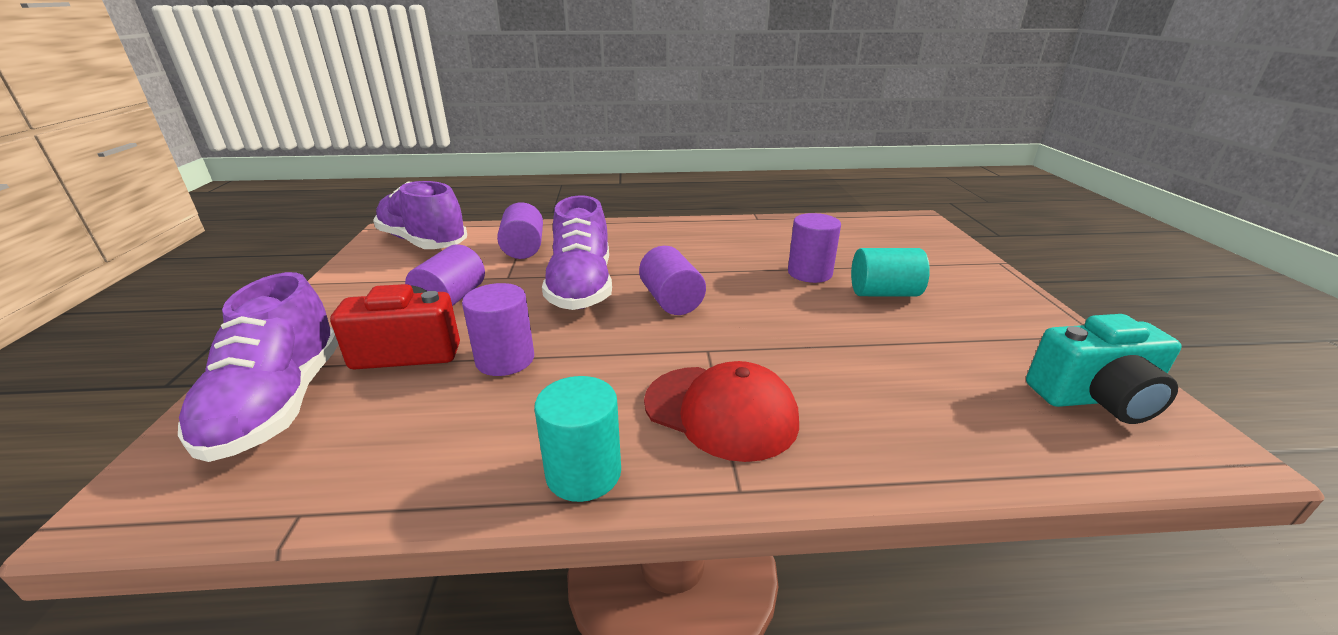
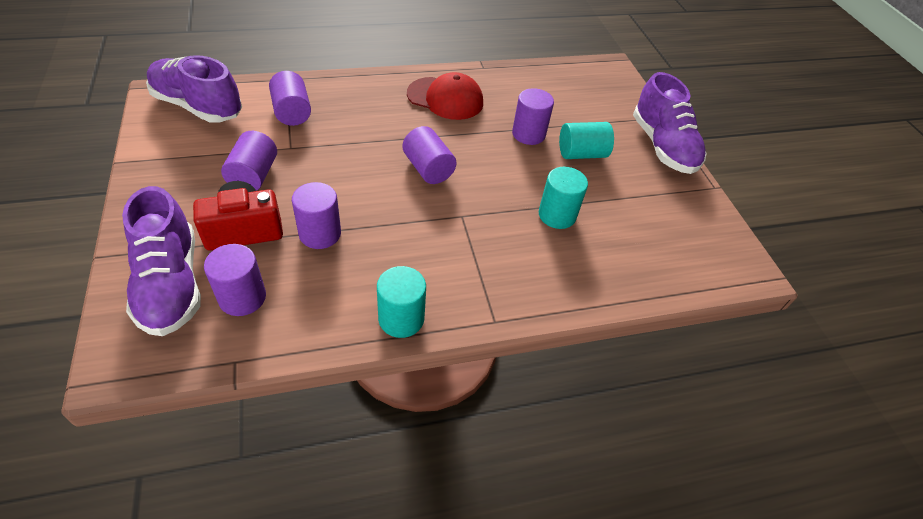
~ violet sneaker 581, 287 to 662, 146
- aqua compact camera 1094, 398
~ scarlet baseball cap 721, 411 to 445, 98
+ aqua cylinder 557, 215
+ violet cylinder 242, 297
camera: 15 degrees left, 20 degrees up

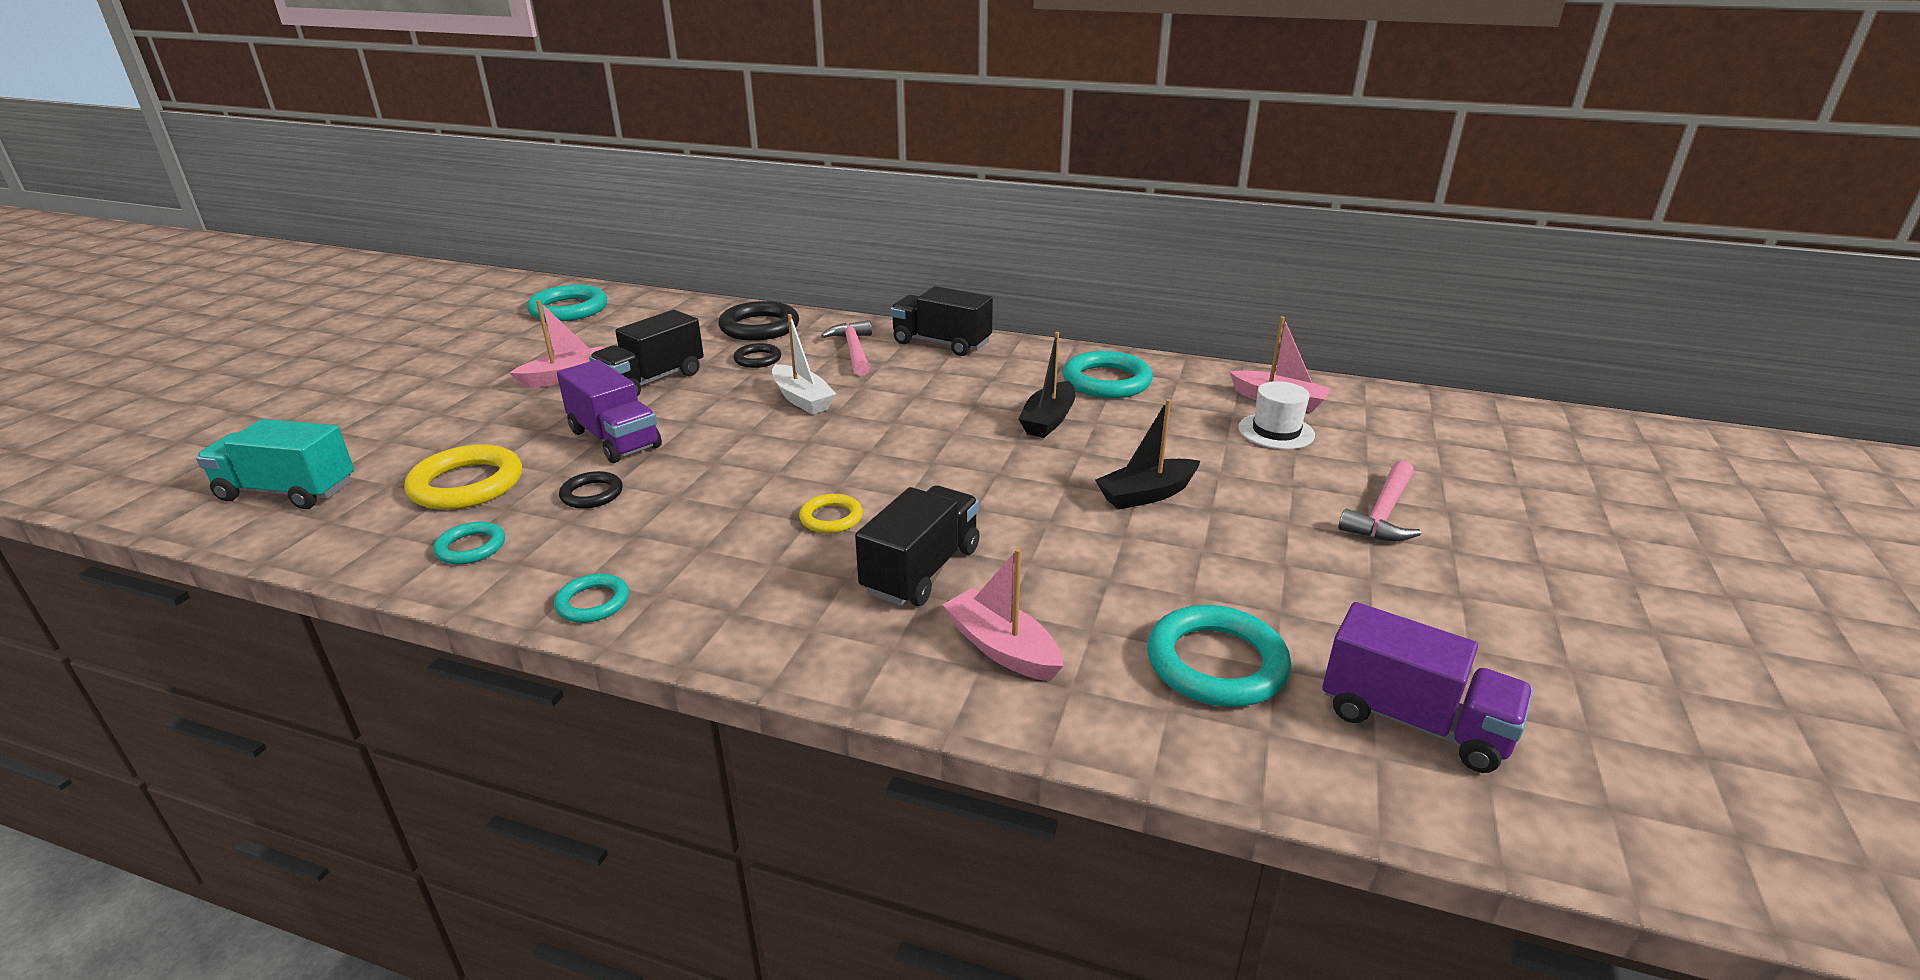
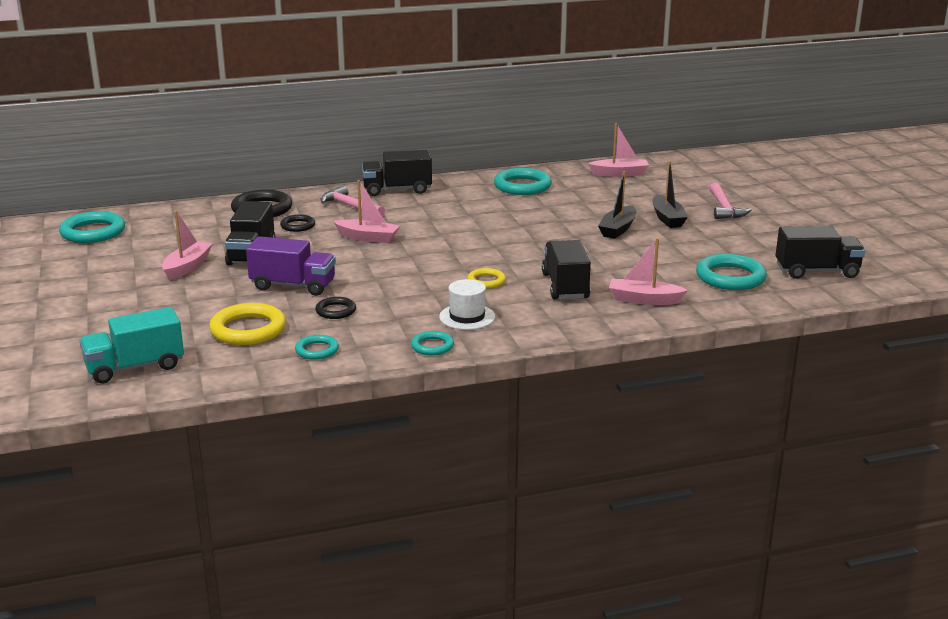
~ pure white sailboat 802, 399 to rose-pink sailboat 368, 238
~ jet-black sailboat 1048, 420 to 667, 218
~ pure white hat 1276, 431 to 467, 317
~ violet toy truck 1413, 721 to jet-black toy truck 817, 271
camera: 35 degrees left, 5 degrees down

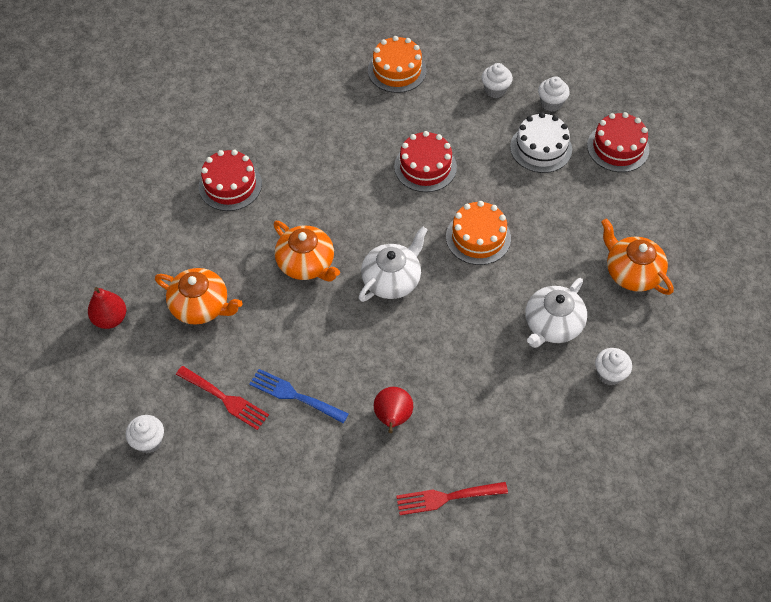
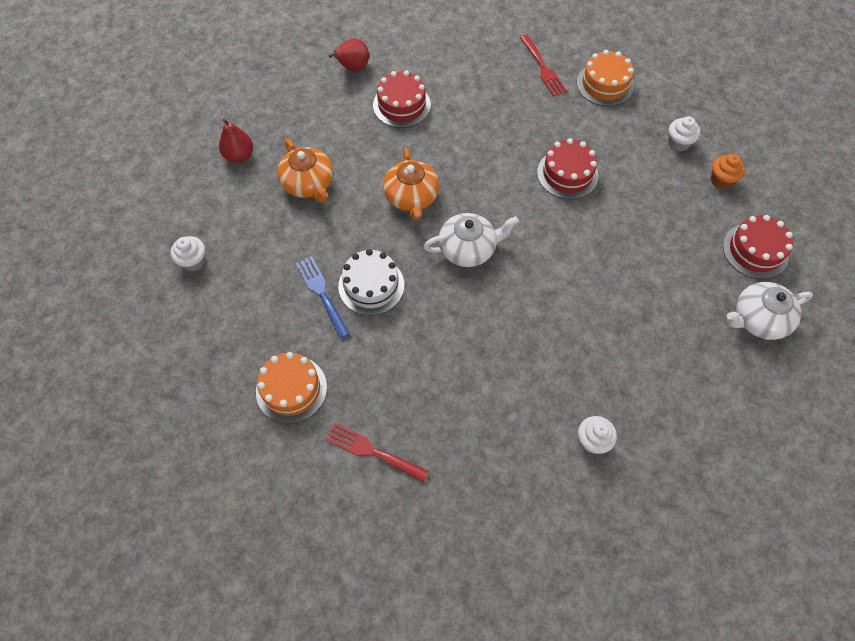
~ pure white cupcake 551, 103 to orange cupcake 721, 180
~ pure white cake 541, 148 to 371, 285
~ orange cake 478, 237 to 291, 389
- orange china teapot 632, 272
~ pure white china teapot 552, 325 to 758, 319
~ scarlet dinner fork 225, 399 to 543, 68
~ scarlet pear 392, 418 to 353, 68
camera: 35 degrees right, 5 degrees up

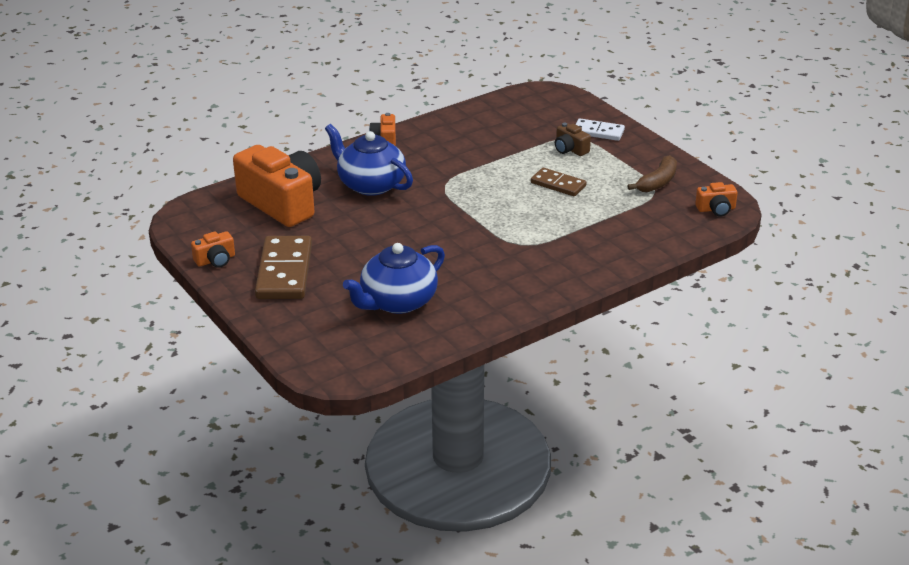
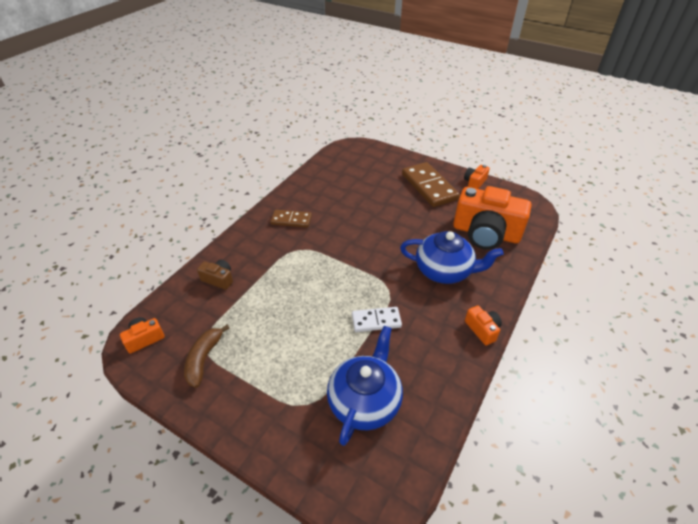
~ pure white domino 598, 132 to 376, 321
~ dark brown compact camera 570, 149 to 218, 279
~ dark brown domino 558, 184 to 291, 220
~ cobalt china teapot 397, 302 to 365, 401
camera: 155 degrees right, 10 degrees up

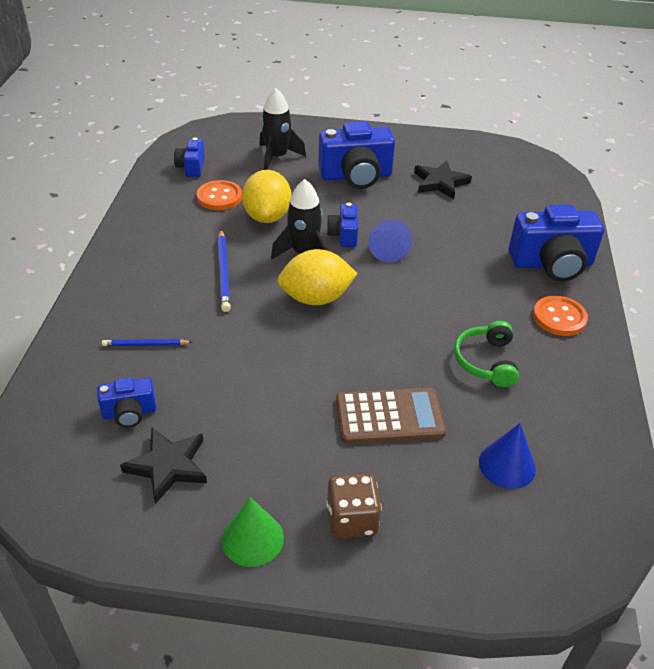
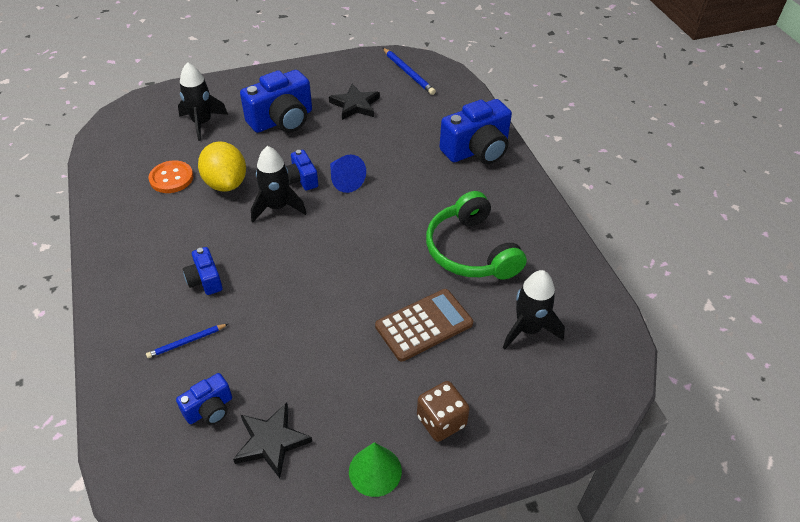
~ cobalt compact camera 191, 167 to 205, 280
~ cobalt pencil 223, 272 to 408, 73
- bright yellow citrus fruit 316, 298
- orange sewing button 559, 317
~ green headphones 486, 361 = 471, 251 x1.63
~ cobalt solid cone 507, 465 to jet-black spaceship 528, 329
camera: 25 degrees left, 5 degrees up

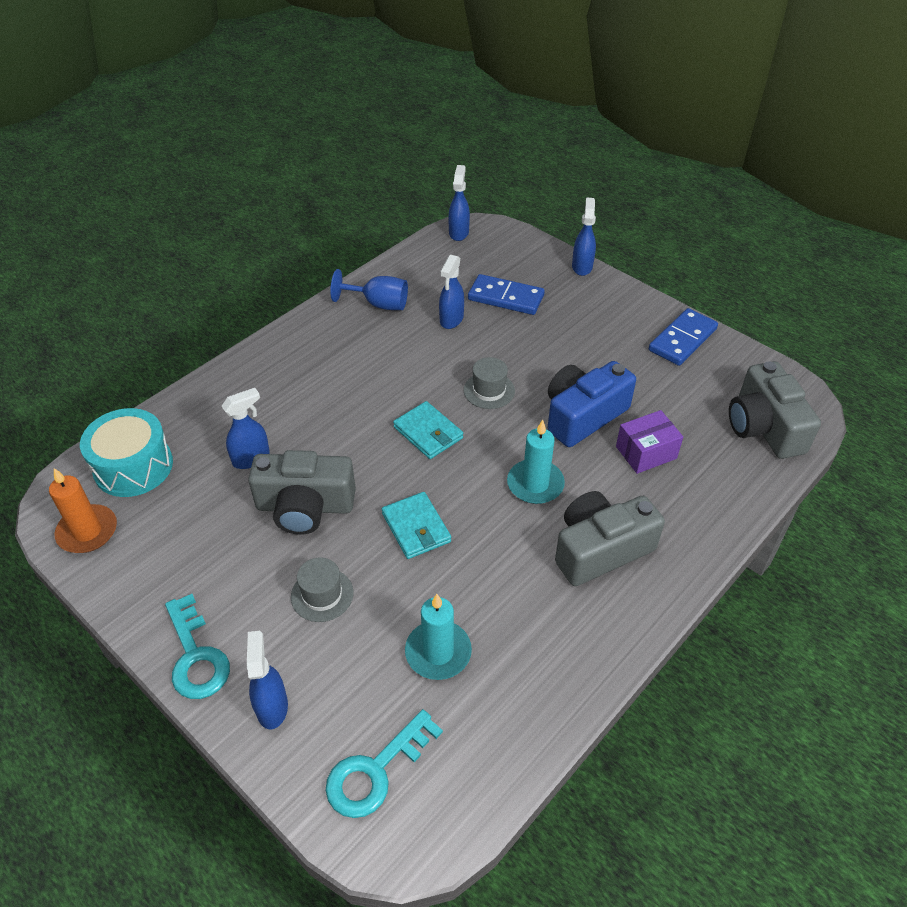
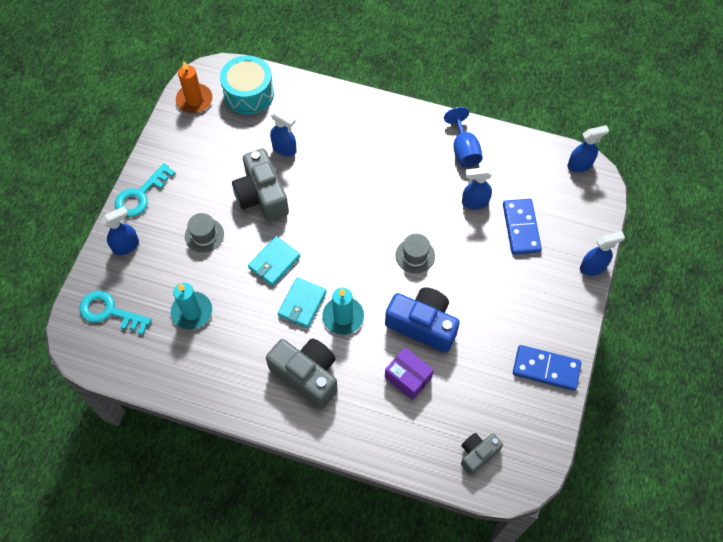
~ ash-grey compact camera 764, 427 = 478, 454 x0.57
~ aqua billfold 428, 433 to 302, 304
camera: 65 degrees right, 15 degrees up

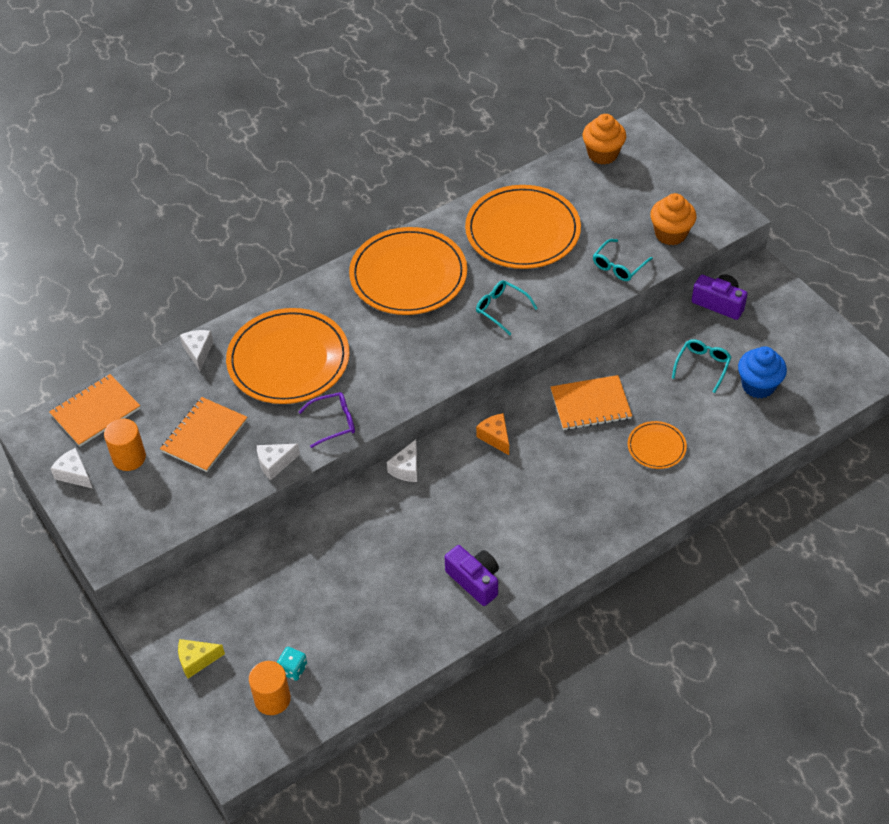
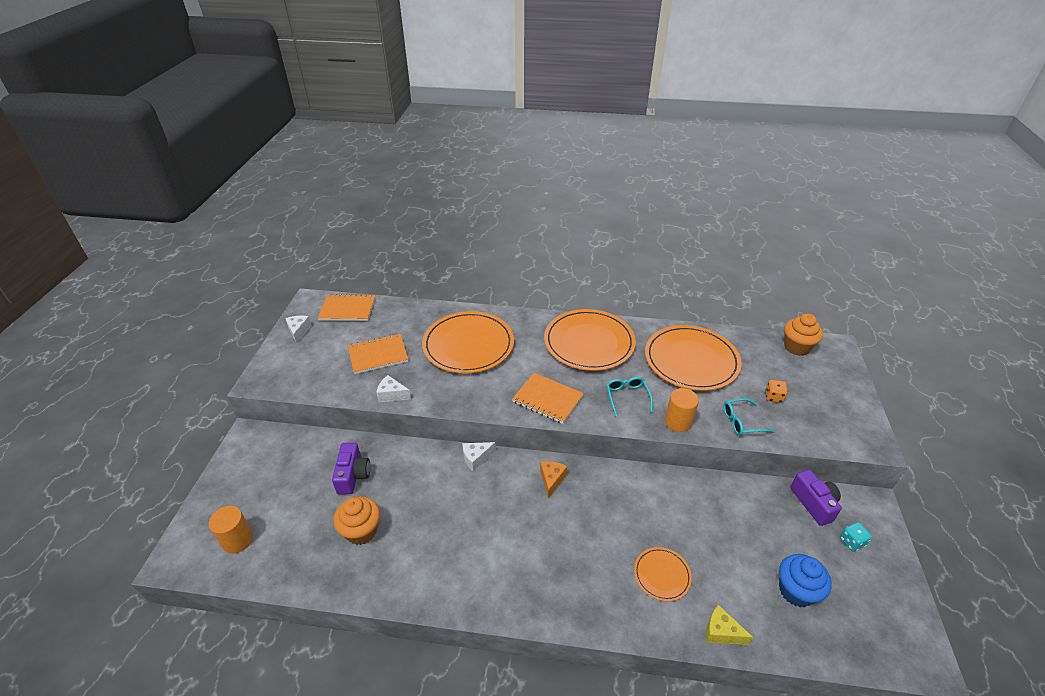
~ orange cupcake 670, 234 to 361, 531
- pure white cheese 198, 352
- aqua glasses 702, 366
~ orange notebook 590, 404 to 547, 399
- violet glasses 333, 422
~ orange cylinder 129, 457 to 678, 422
~ violet compact camera 474, 580 to 353, 475
~ bright yellow cheese 197, 660 to 721, 632
~ aqua die 293, 669 to 851, 542
+ orange die 773, 397
camera: 40 degrees right, 10 degrees down

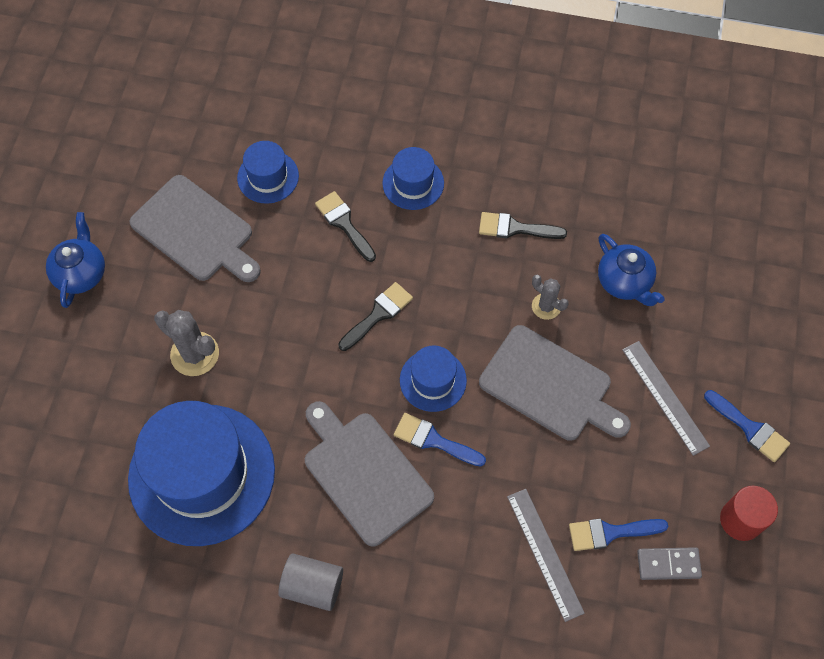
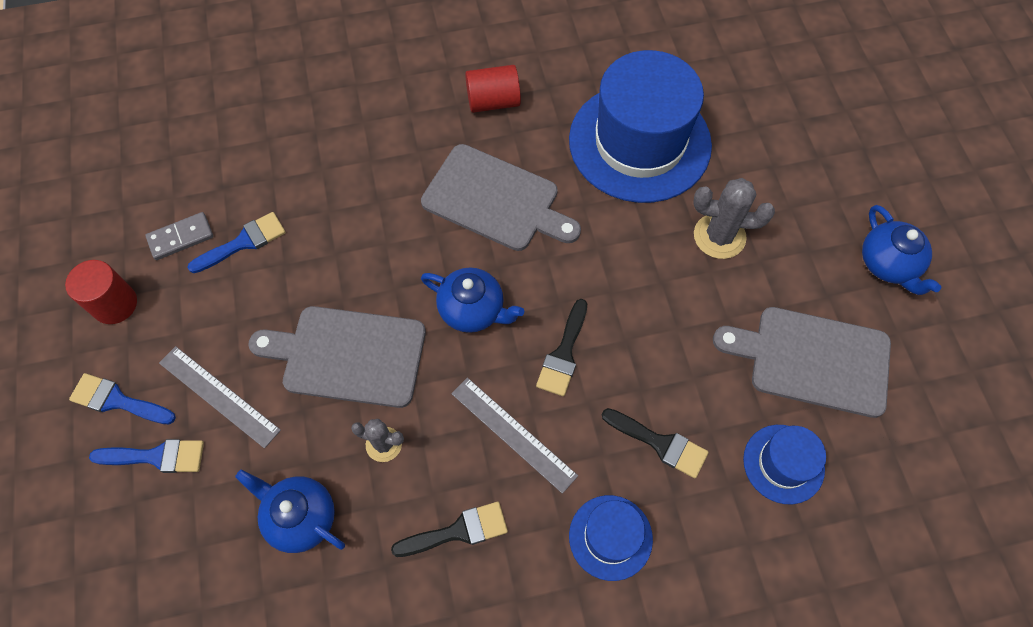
~ cobalt hat 433, 380 to cobalt china teapot 472, 310
~ cobalt brush 433, 440 to 157, 456
~ ash-grey measuring stick 544, 553 to 513, 434
~ ash-grey cylinder 313, 586 to scarlet cylinder 493, 101
camera: 155 degrees right, 0 degrees up

